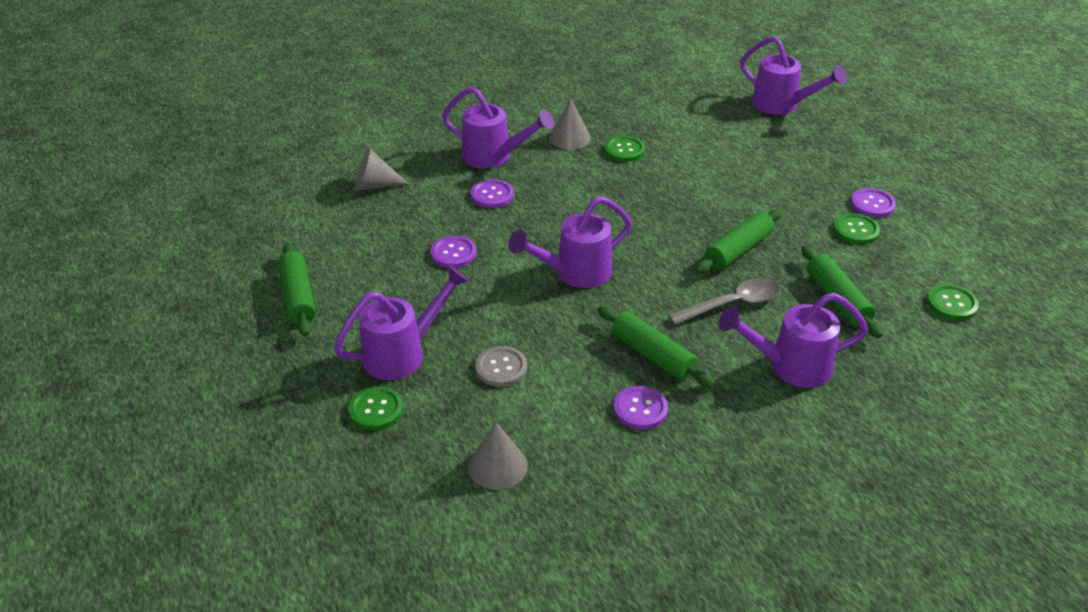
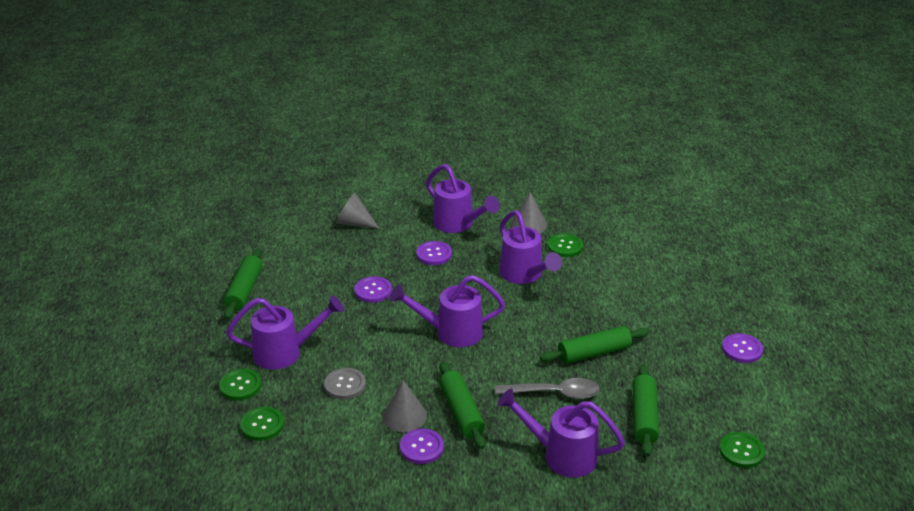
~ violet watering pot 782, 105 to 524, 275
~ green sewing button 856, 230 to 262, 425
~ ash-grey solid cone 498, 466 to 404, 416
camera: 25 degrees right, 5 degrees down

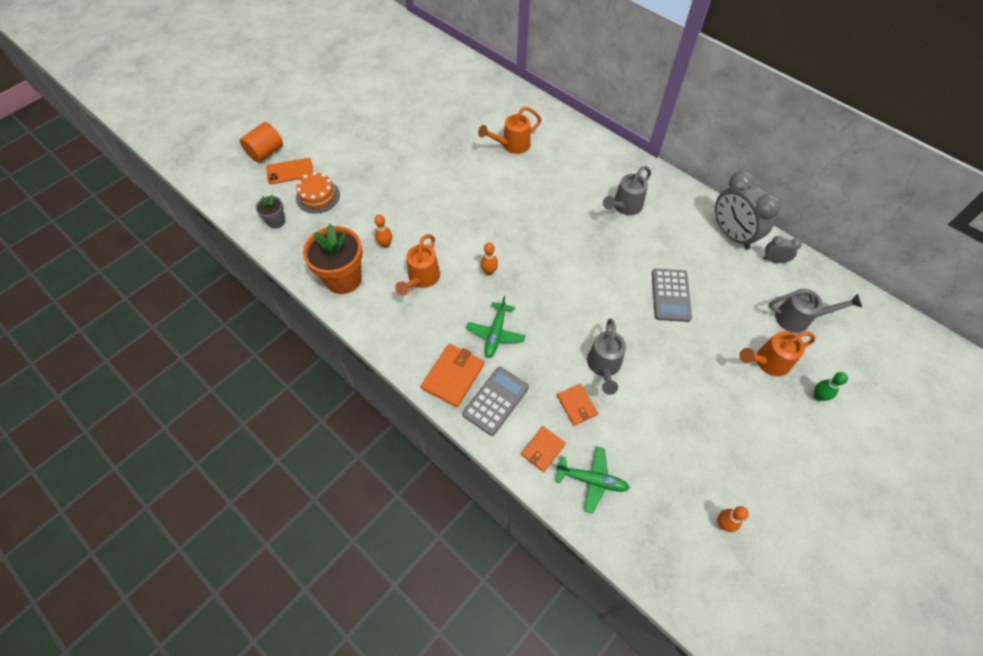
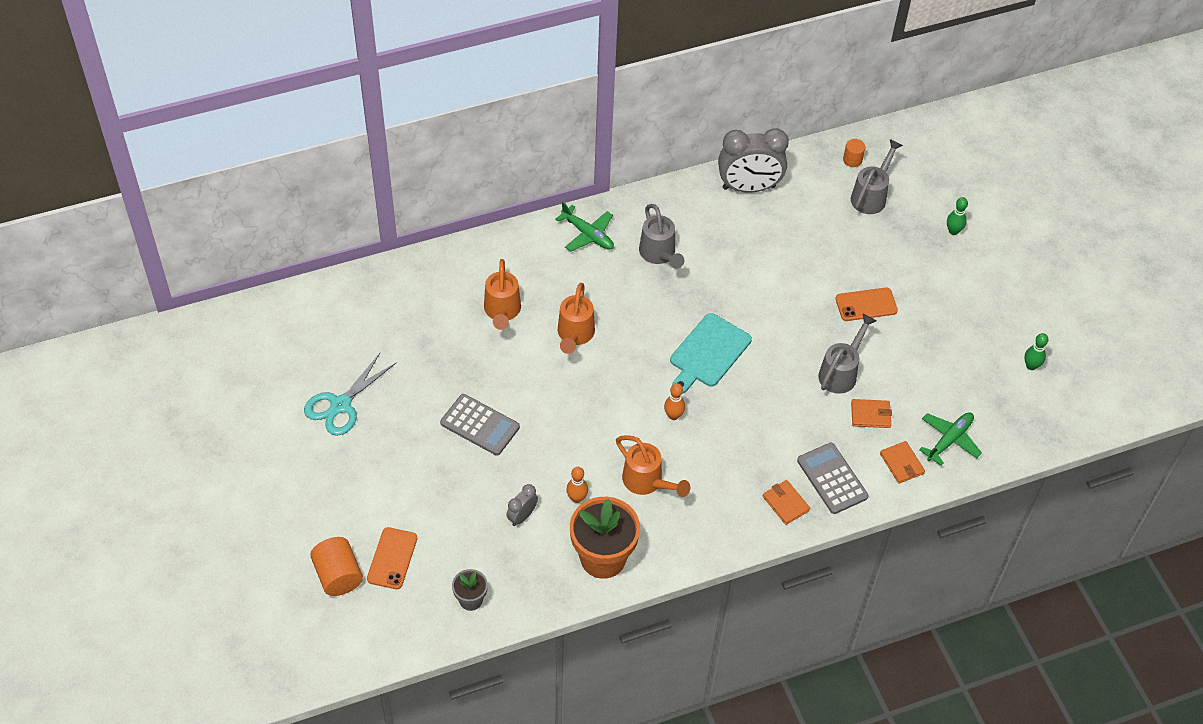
- orange cake 318, 196
~ ash-grey alarm clock 774, 260 to 522, 516
~ ash-grey pocket calculator 670, 295 to 480, 425
~ green aeroplane 496, 333 to 587, 234
~ ash-grey watering pot 604, 366 = 841, 372 90 degrees counterclockwise
~ orange watering pot 768, 362 to 574, 335
~ orange billfold 453, 376 = 785, 503 x0.64
~ orange skittle 723, 524 to green skittle 1031, 366
+ orange cylinder 852, 160
+ orange smartphone 866, 304
+ aqua cutting board 708, 353
+ aqua shears 340, 405
camera: 65 degrees left, 5 degrees down

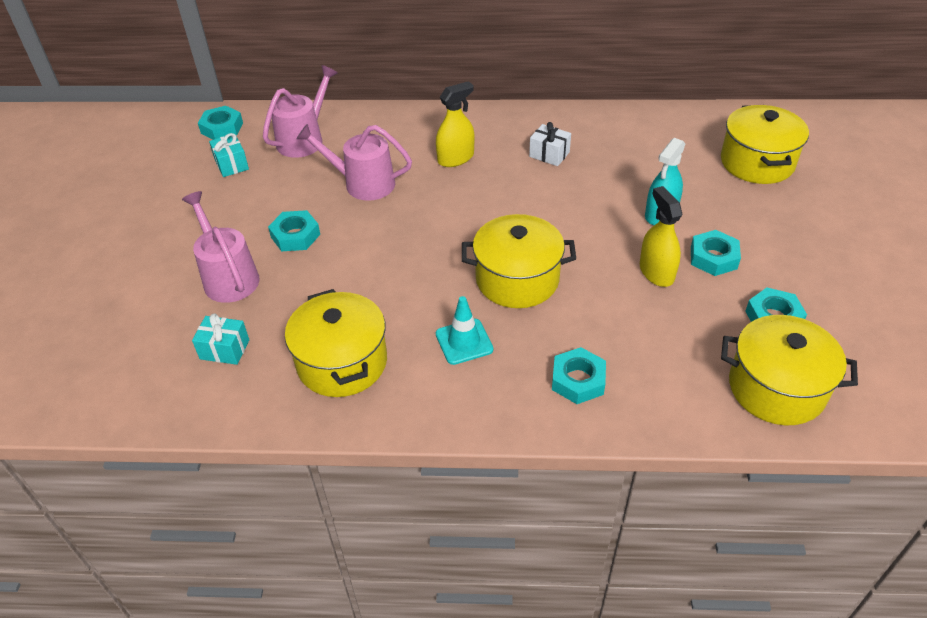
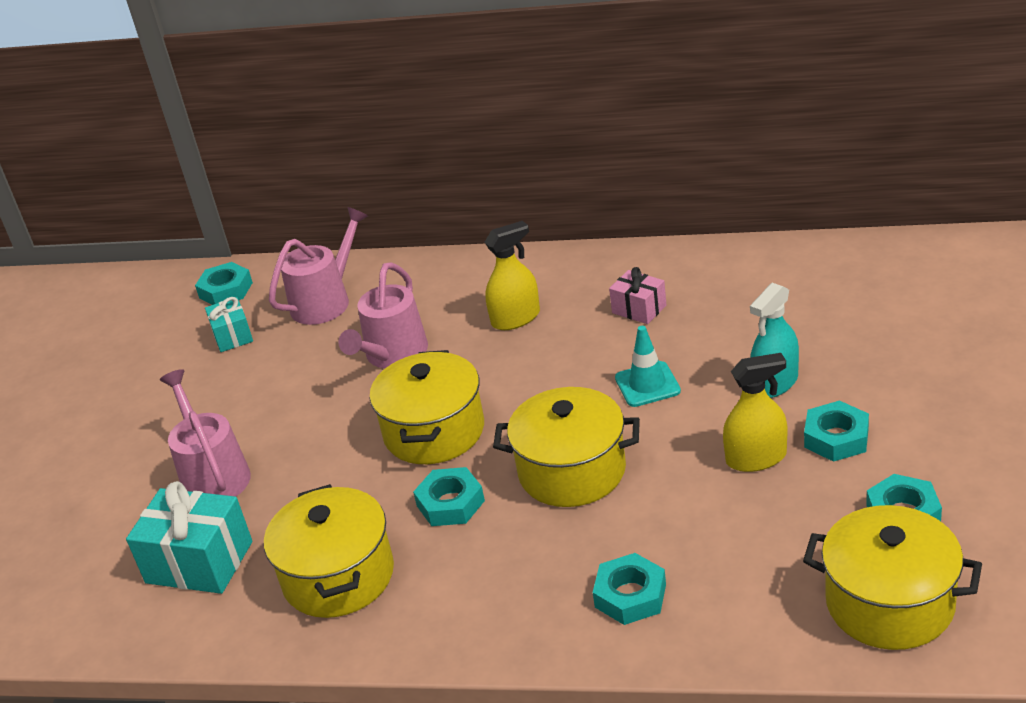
~ bright yellow cooking pot 757, 162 to 434, 431
~ pure white wrapped gift 549, 154 to rose-pink wrapped gift 639, 309
~ rose-pink watering pot 363, 183 = 393, 355 90 degrees counterclockwise
~ bright yellow spray cleaner 656, 272 = 756, 458 90 degrees clockwise
~ aqua nut 295, 236 to 450, 503
~ aqua road cone 464, 342 to 647, 384
~ aqua wrapped gift 224, 349 = 199, 562 x1.74
camera: 10 degrees right, 10 degrees down

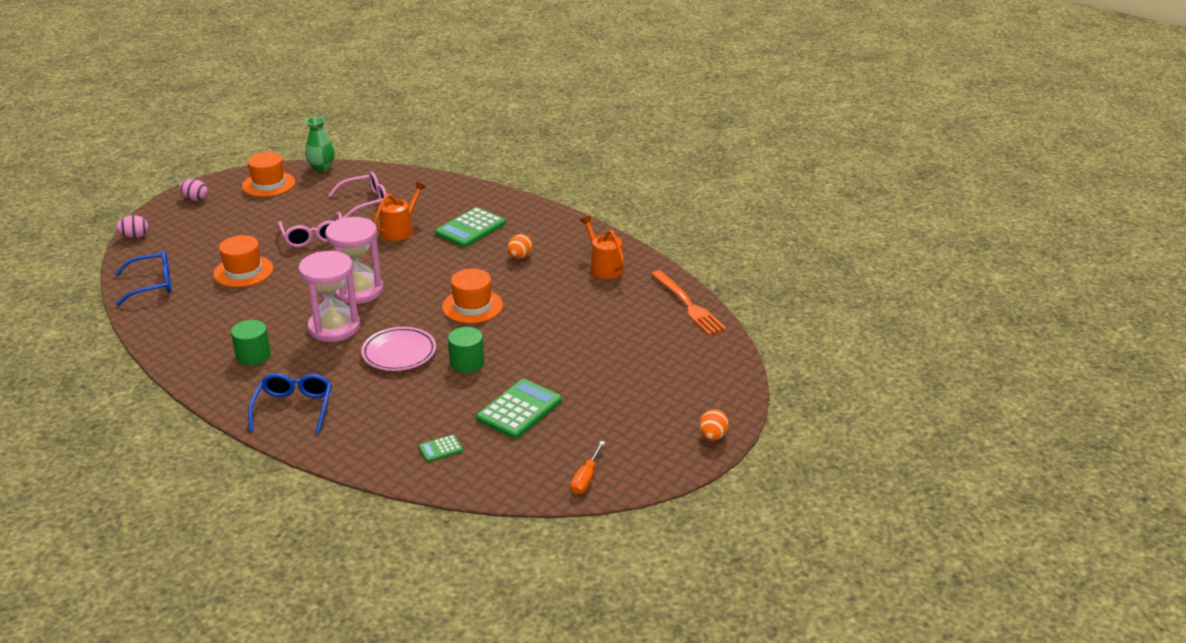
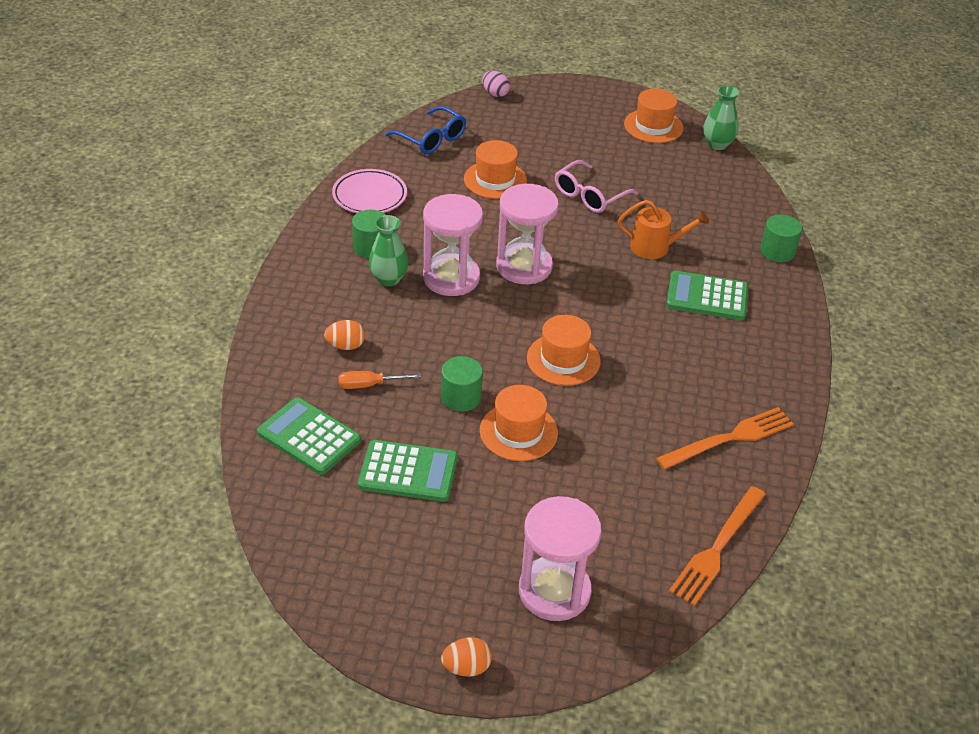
- rose-pink glasses 366, 202
- rose-pink egg shape 195, 199
~ orange watering pot 604, 267 to orange dinner fork 730, 438
~ orange egg shape 520, 257 to 346, 346
~ rose-pink dinner plate 399, 353 to 369, 196
- cobalt glasses 294, 408
~ green pocket calculator 440, 449 = 309, 437 x2.06
~ orange flat screwdriver 586, 478 to 369, 385
+ green cylinder 777, 251
+ green tall vase 388, 279
+ orange hat 518, 432
+ rose-pink sand timer 554, 591
camera: 60 degrees right, 10 degrees up

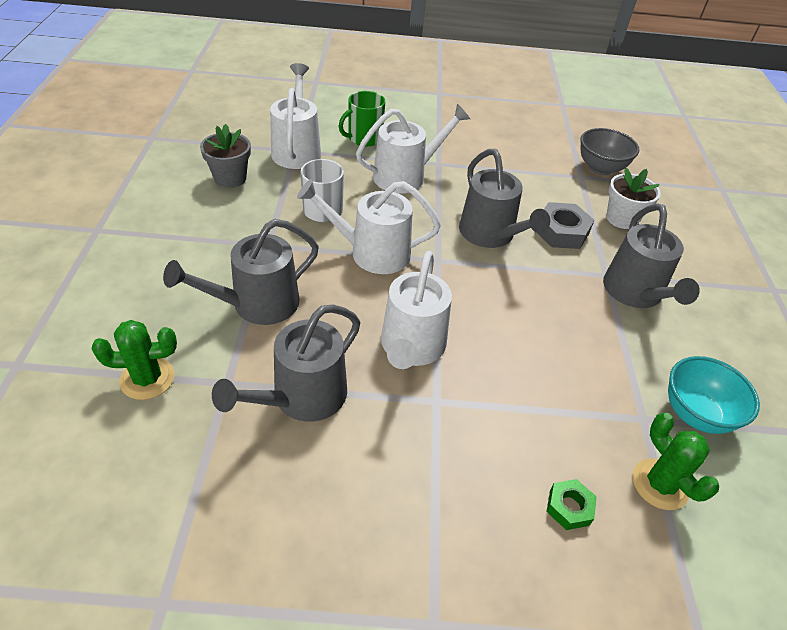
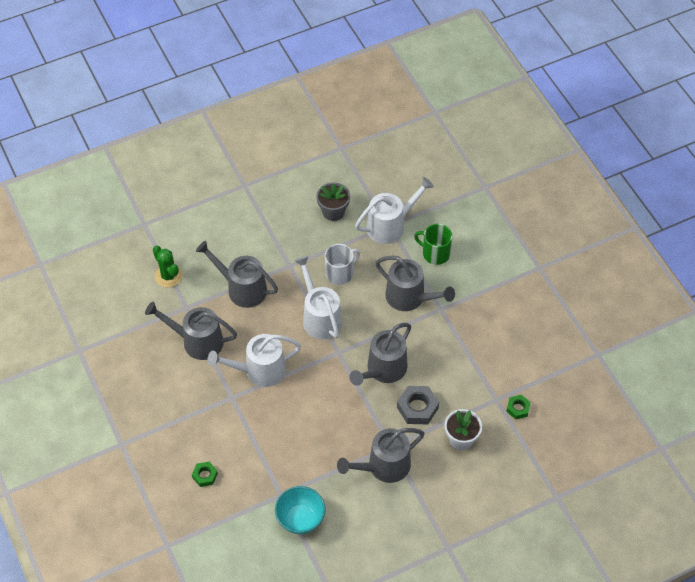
~ pure white watering pot 405, 176 to ash-grey watering pot 410, 297
~ ash-grey bowl 600, 168 to green nut 518, 408
- green saguaro cactus 660, 484
camera: 65 degrees right, 10 degrees up

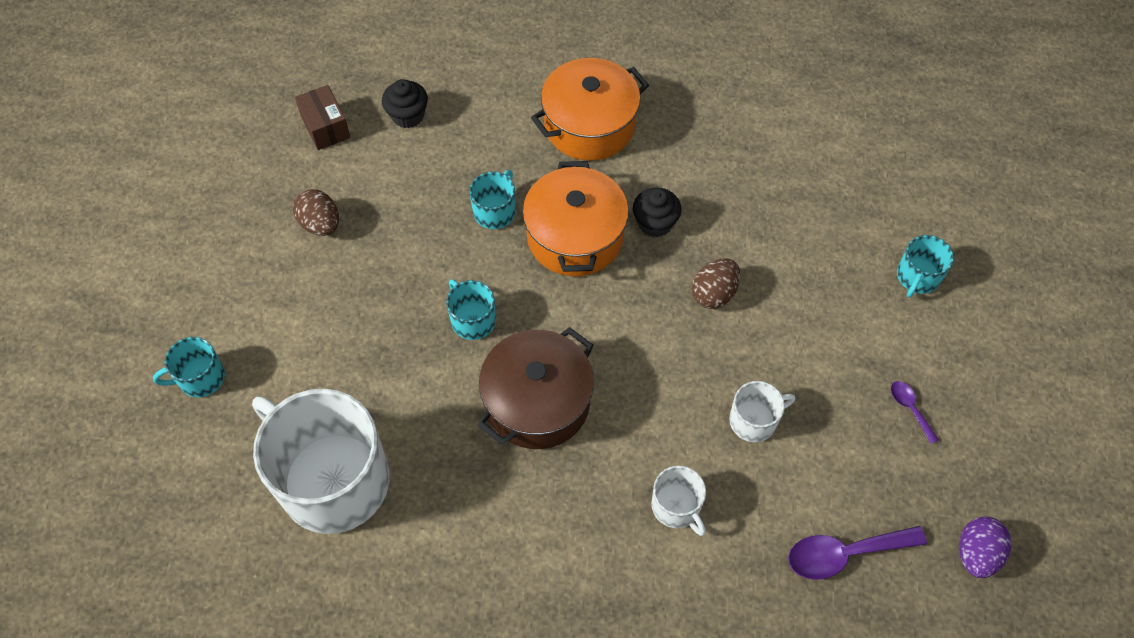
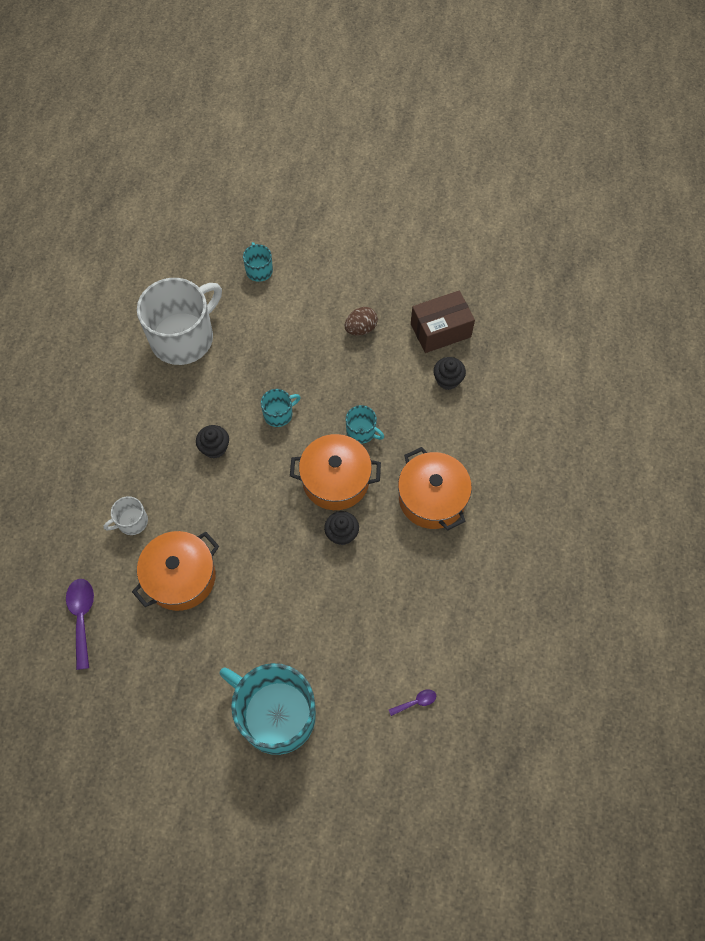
~ dark brown parcel 325, 127 = 440, 330 x1.54
~ aqua coffee mug 917, 277 = 275, 714 x2.26
- dark brown egg shape 714, 294
~ dark brown cooking pot 537, 402 to jet-black cupcake 214, 448
~ pure white coffee mug 754, 420 to orange cooking pot 181, 577
~ violet teaspoon 910, 408 to 416, 702
- violet egg shape 976, 554
camera: 95 degrees right, 5 degrees up

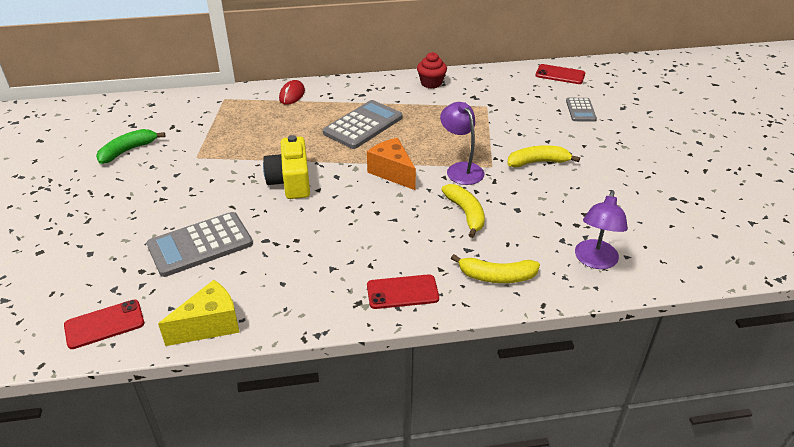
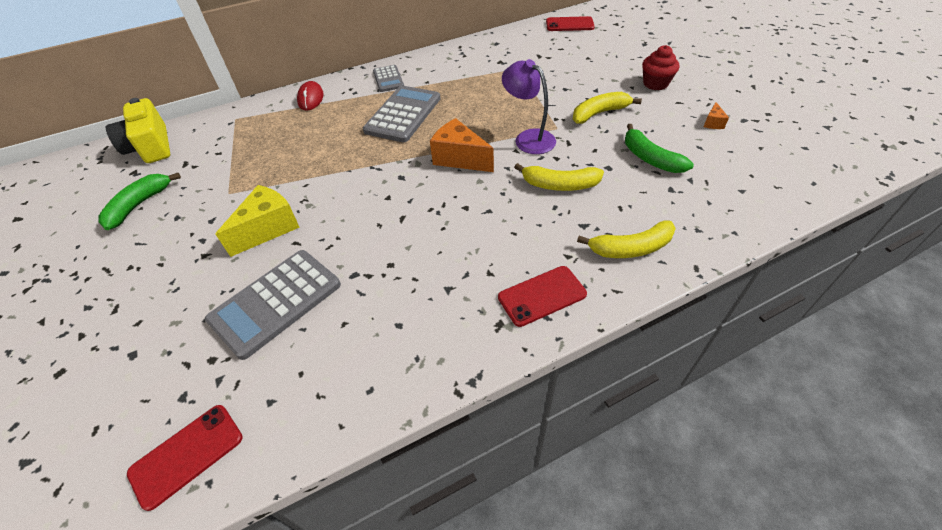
~ scarlet cupcake 431, 83 to 655, 83
~ ash-grey pocket calculator 580, 110 to 388, 79
~ bright yellow compact camera 291, 181 to 150, 146
~ bright yellow toy banana 466, 213 = 560, 185 135 degrees clockwise
- violet lamp 595, 261
~ bright yellow cheese 210, 325 to 268, 229
+ orange cheese 713, 123
+ green toy banana 650, 158
camera: 15 degrees left, 10 degrees up

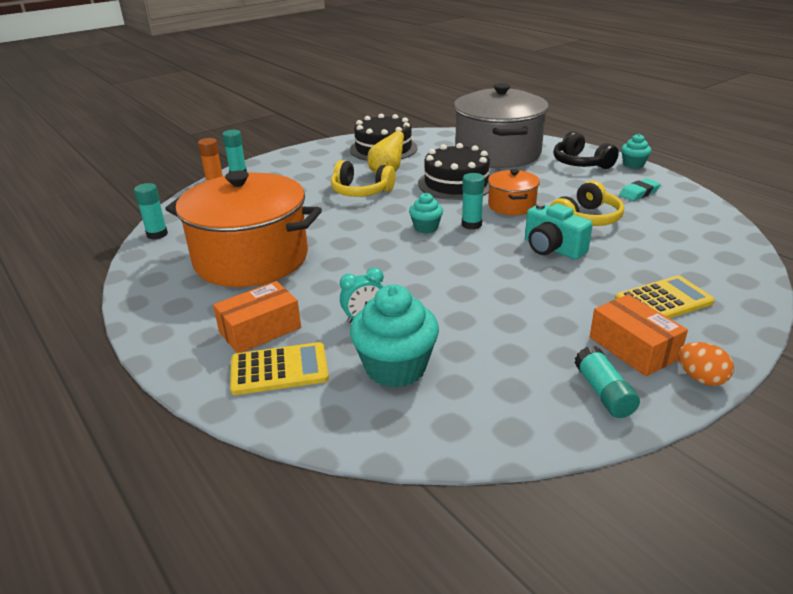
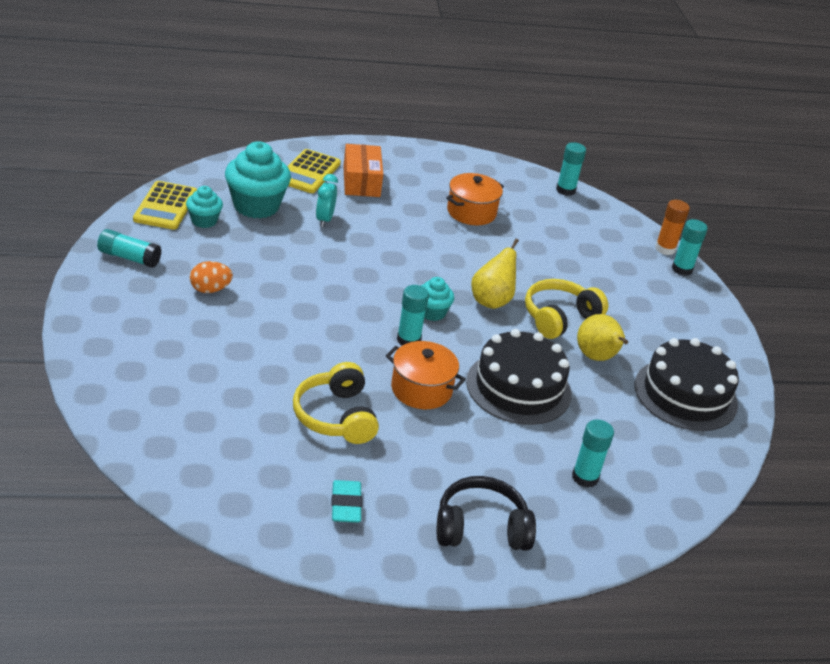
~ ash-grey cooking pot 498, 153 to aqua stick of glue 585, 477
~ aqua cupcake 633, 165 to 204, 221
~ orange cooking pot 251, 259 = 471, 212 x0.47
- aqua compact camera 552, 248
~ bright yellow pocket calculator 663, 301 to 165, 206
- orange parcel 633, 348
~ orange egg shape 701, 378 to 210, 289
+ bright yellow pear 491, 301
camera: 115 degrees right, 5 degrees up

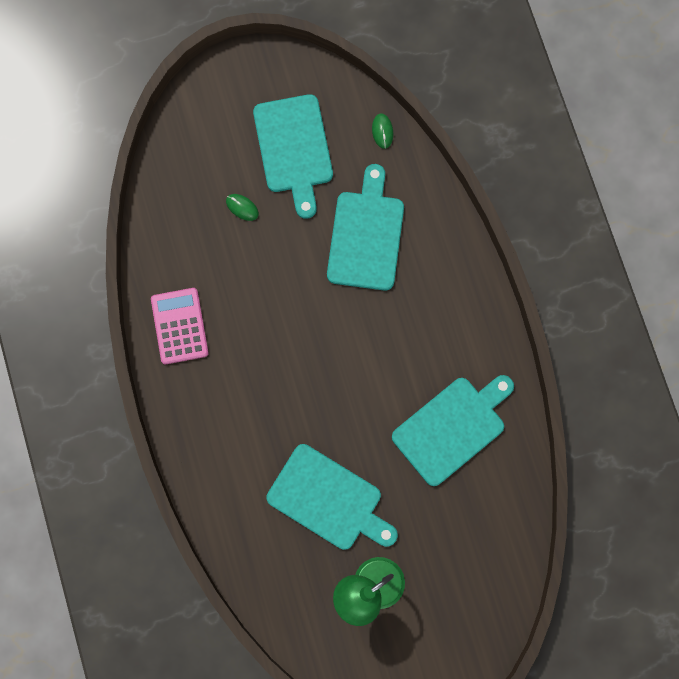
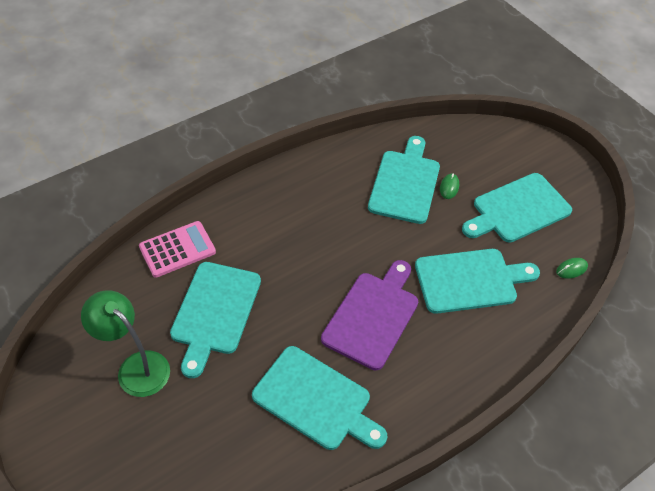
~ rose-pink pocket calculator 179, 326 to 177, 249
+ aqua cutting board 405, 183
+ violet cutting board 373, 316
camera: 70 degrees right, 25 degrees down

